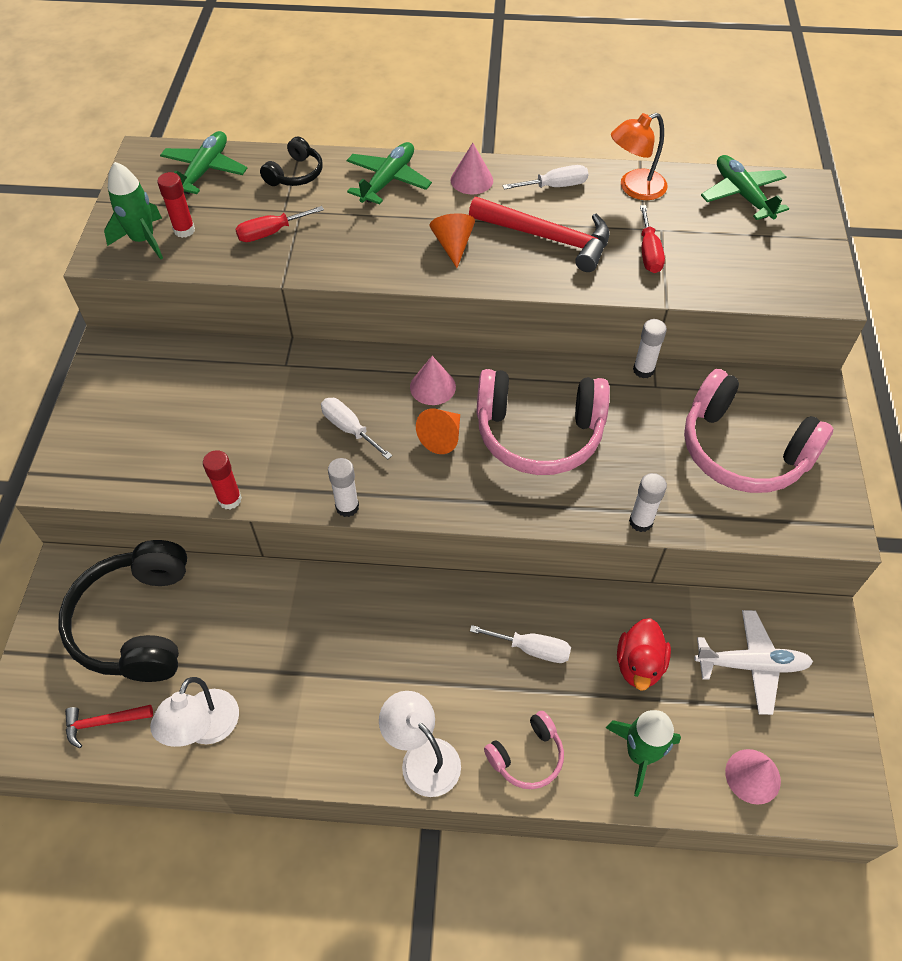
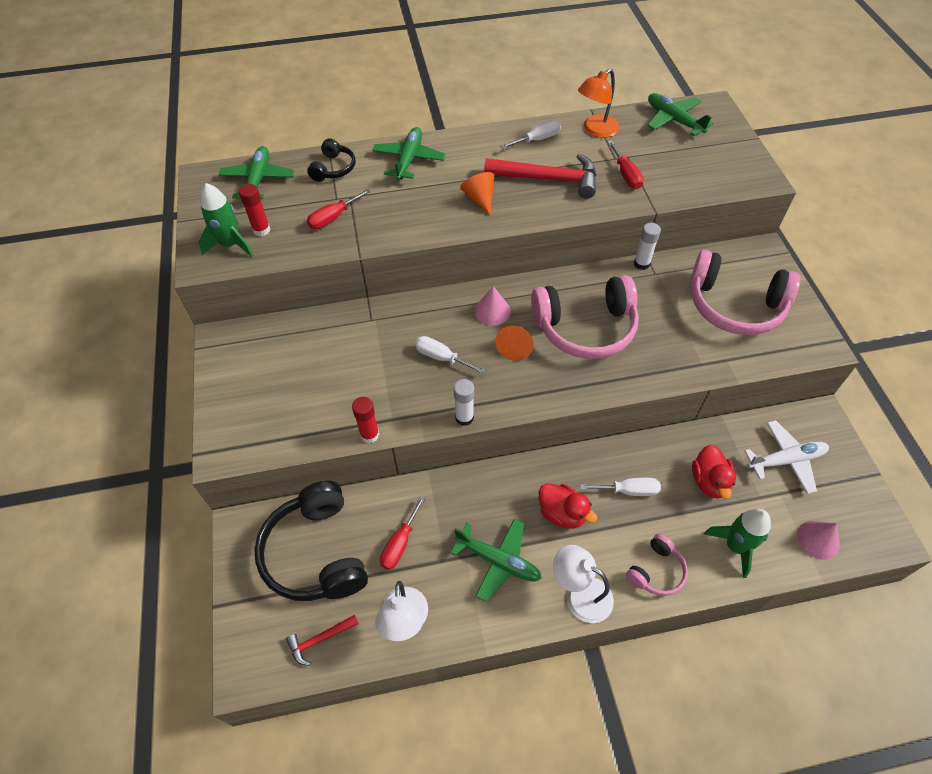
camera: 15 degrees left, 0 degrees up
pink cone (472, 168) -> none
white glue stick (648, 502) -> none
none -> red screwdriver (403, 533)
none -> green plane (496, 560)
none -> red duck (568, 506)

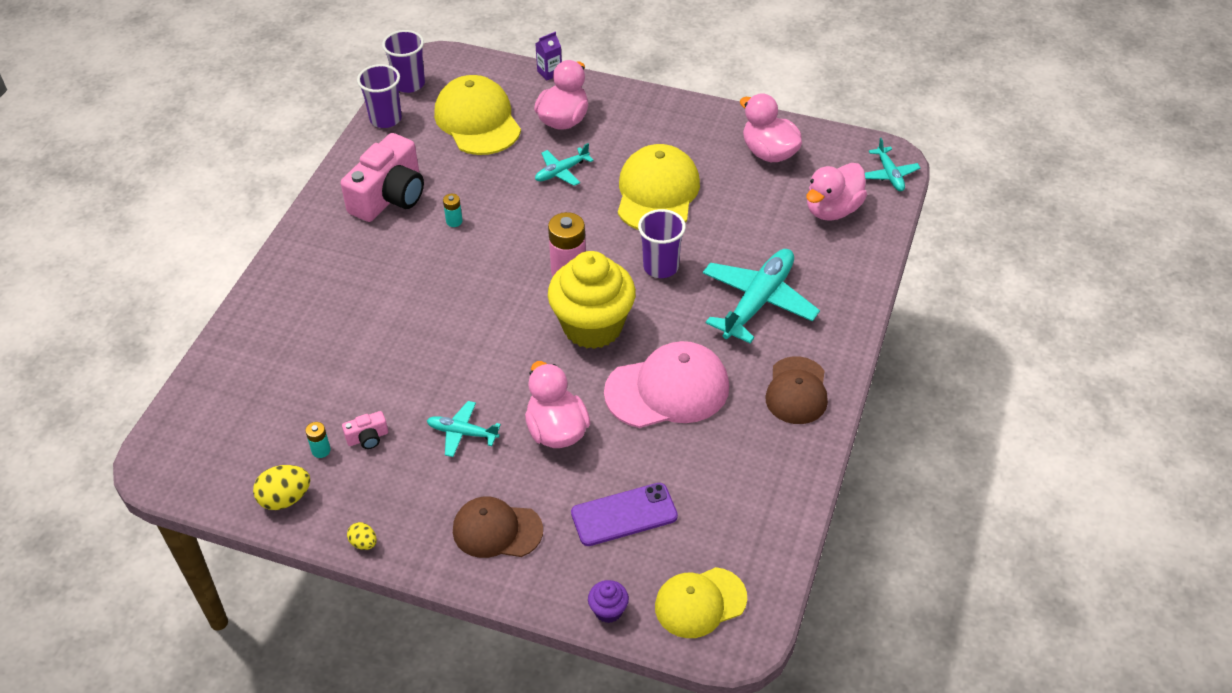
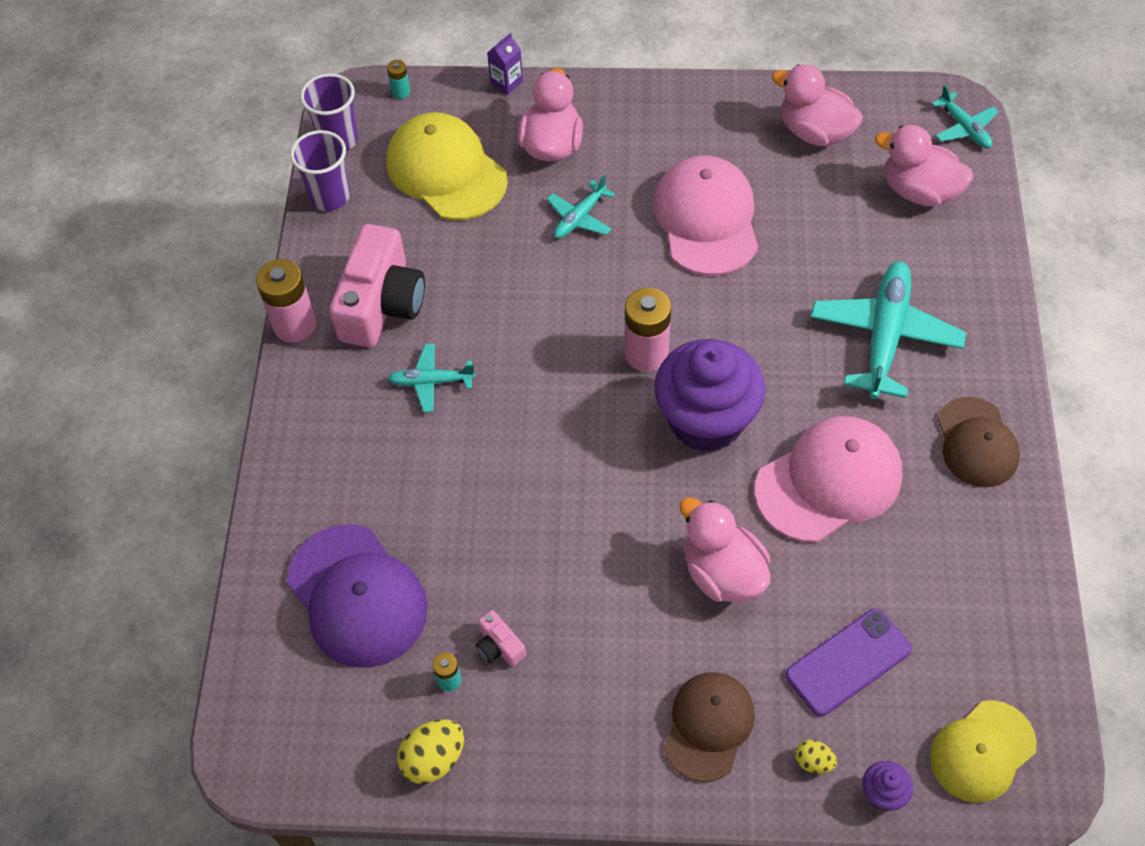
camera: 15 degrees left, 10 degrees up
pink camera (365, 430) -> pink camera (501, 638), 90 degrees clockwise
yellow egg (362, 536) -> yellow egg (816, 757), moved
turquoise plane (464, 429) -> turquoise plane (432, 378), moved
turquoise battery (453, 210) -> turquoise battery (398, 79), moved
brown cap (498, 527) -> brown cap (709, 727), 120 degrees clockwise
yellow cupcake (592, 300) -> purple cupcake (710, 395)
yellow cap (659, 187) -> pink cap (705, 215)
purple cup (662, 243) -> none
pink duck (836, 192) -> pink duck (924, 165), 90 degrees clockwise
none -> pink battery (286, 301)
none -> purple cap (357, 596)

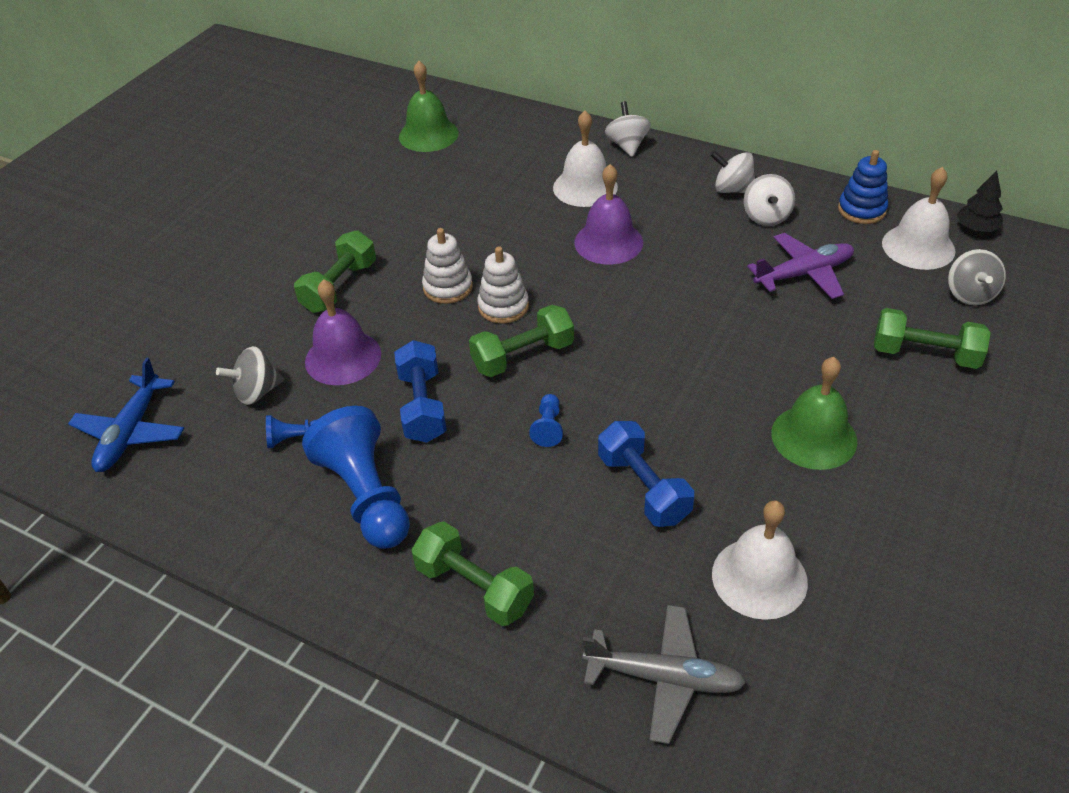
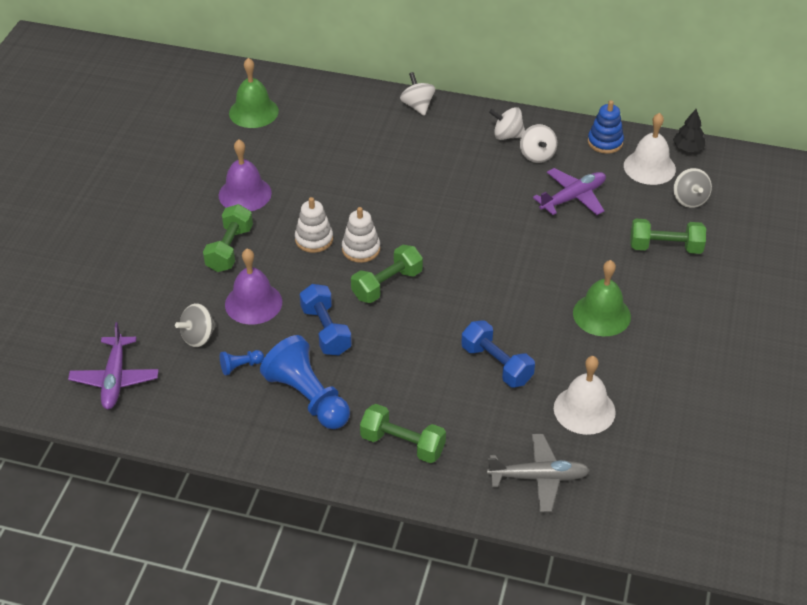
camera: 15 degrees left, 0 degrees up
blue plane (126, 415) -> purple plane (113, 365)
blue pawn (546, 420) -> none
white bell (585, 159) -> none
purple bell (608, 214) -> purple bell (245, 175), moved

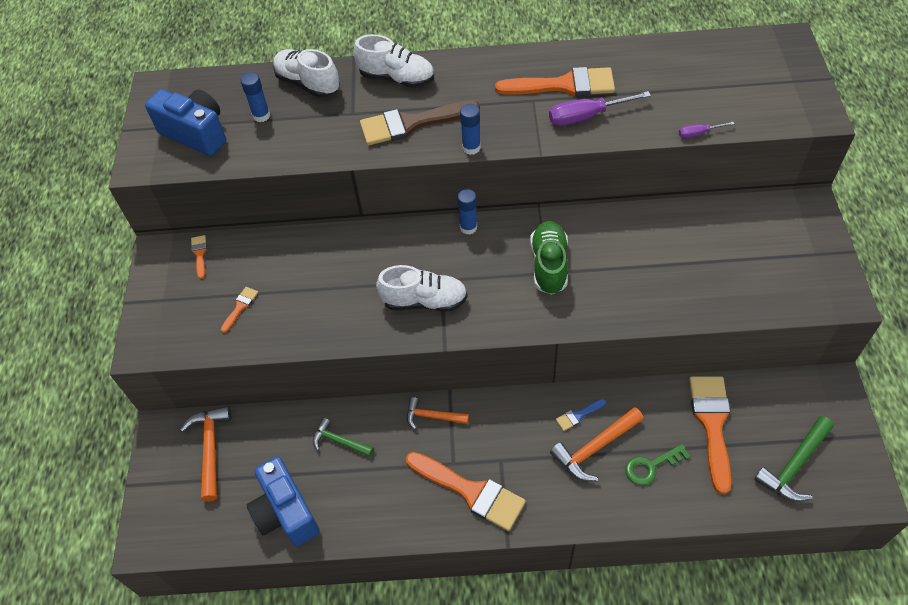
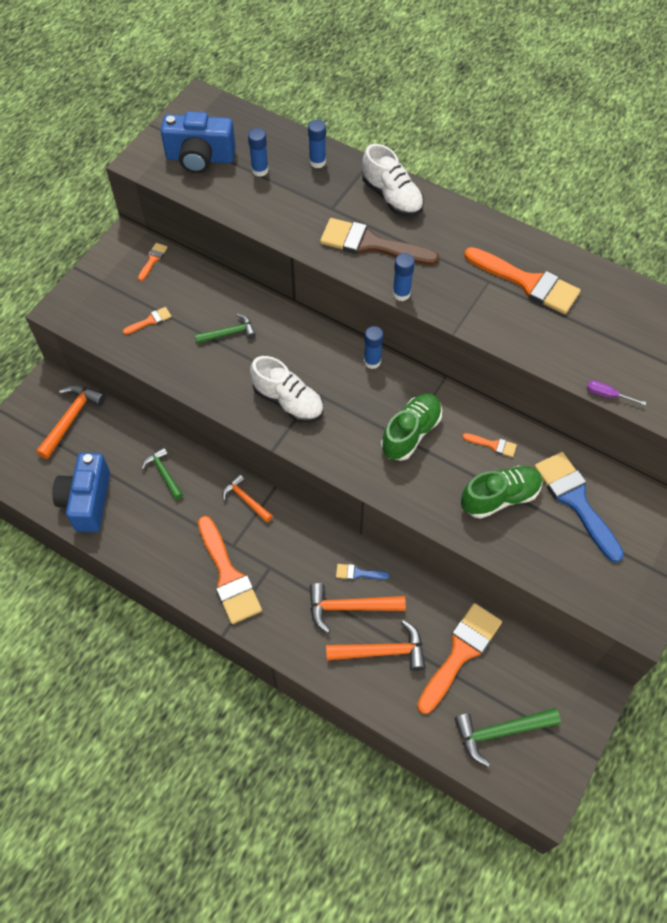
camera: 30 degrees right, 5 degrees up
blue camera (185, 122) -> blue camera (198, 142), 120 degrees clockwise
white shoe (306, 73) -> blue glue stick (317, 144)
purple screwdriver (600, 108) -> none
green key (657, 464) -> orange hammer (376, 645)
none -> green hammer (225, 329)
none -> green shoe (502, 492)
none -> orange brush (489, 445)
none -> blue brush (579, 507)

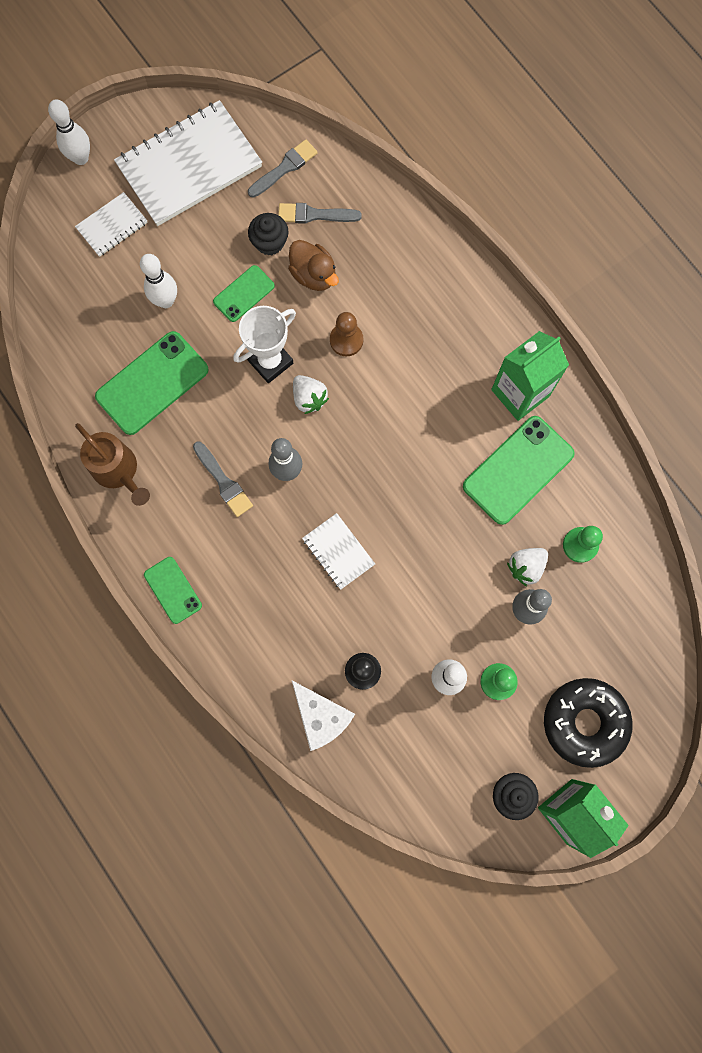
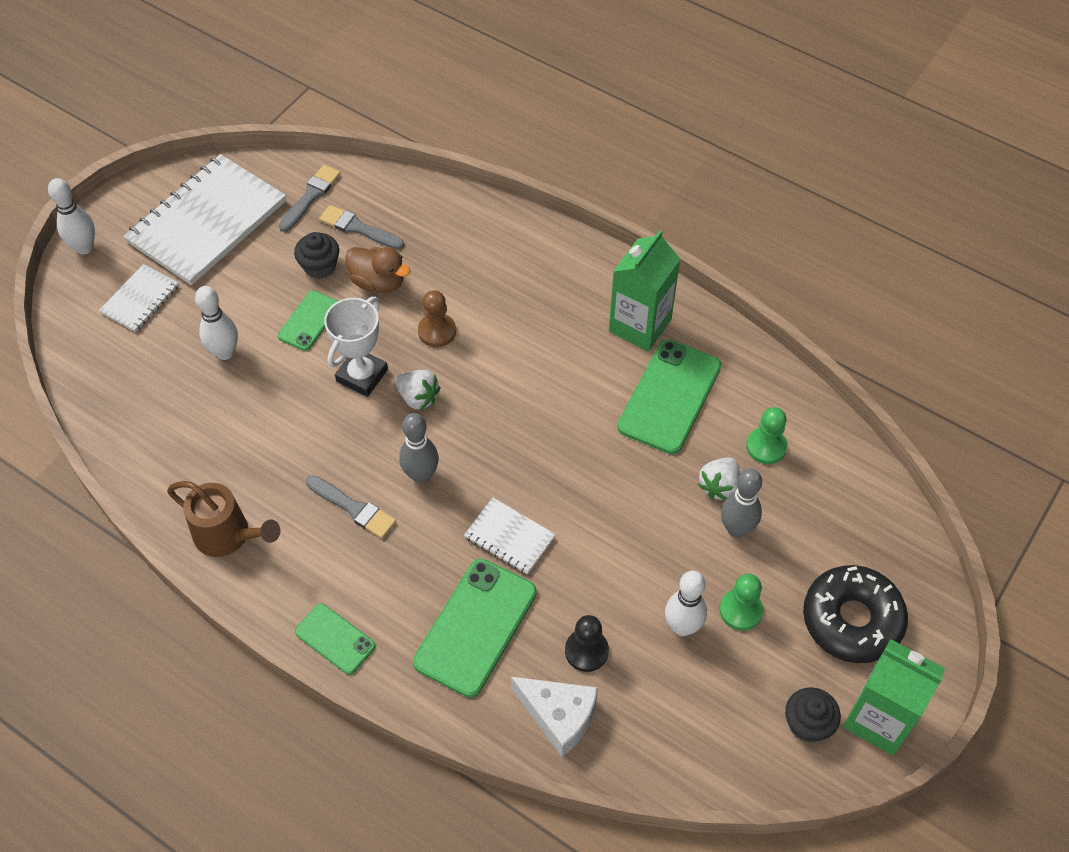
camera: 20 degrees left, 20 degrees down
green phone (152, 383) -> green phone (475, 628), moved
grey brush (320, 213) -> grey brush (361, 227), 45 degrees clockwise

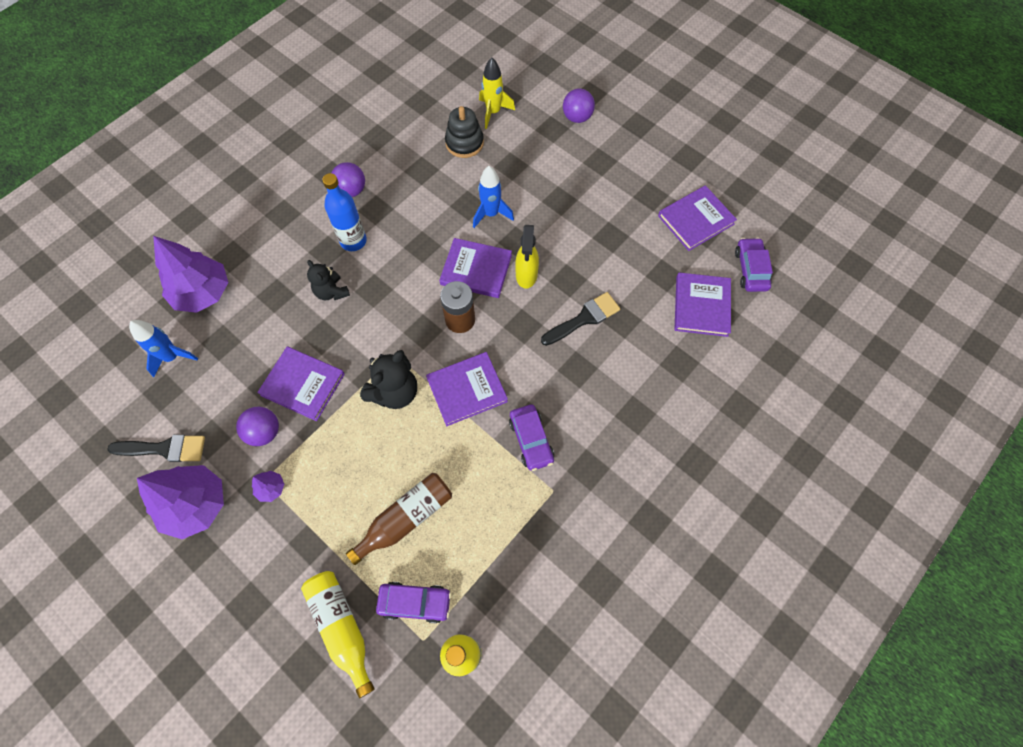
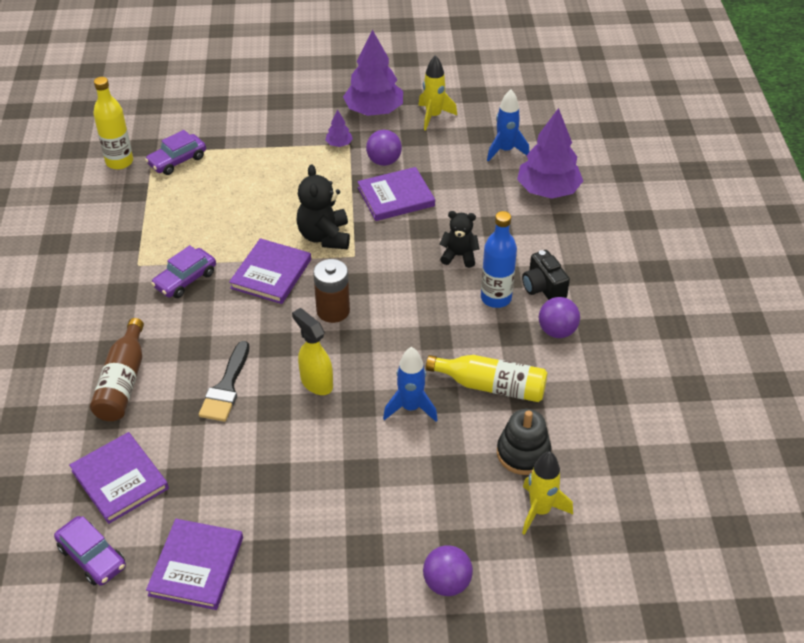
camera: 135 degrees right, 20 degrees down
black brush (156, 448) -> yellow rocket (437, 93)
yellow bottle (338, 634) -> yellow bottle (486, 378), moved
brown bottle (399, 519) -> brown bottle (117, 369), moved
purple book (475, 268) -> none
purple car (531, 437) -> purple car (183, 271), 75 degrees counterclockwise
none -> black camera (546, 275)

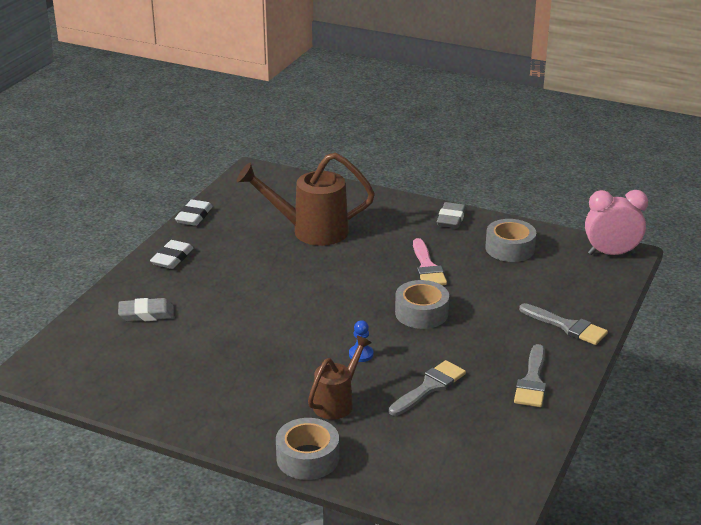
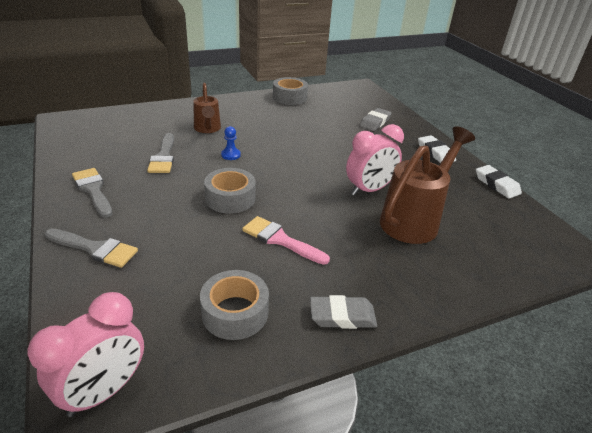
camera: 130 degrees right, 5 degrees up
grey tape (307, 449) -> grey tape (290, 91), moved
grey eraser (451, 215) -> grey eraser (343, 312), 60 degrees counterclockwise
grey brush (563, 324) -> grey brush (91, 248), 150 degrees counterclockwise
none -> pink clock (375, 160)

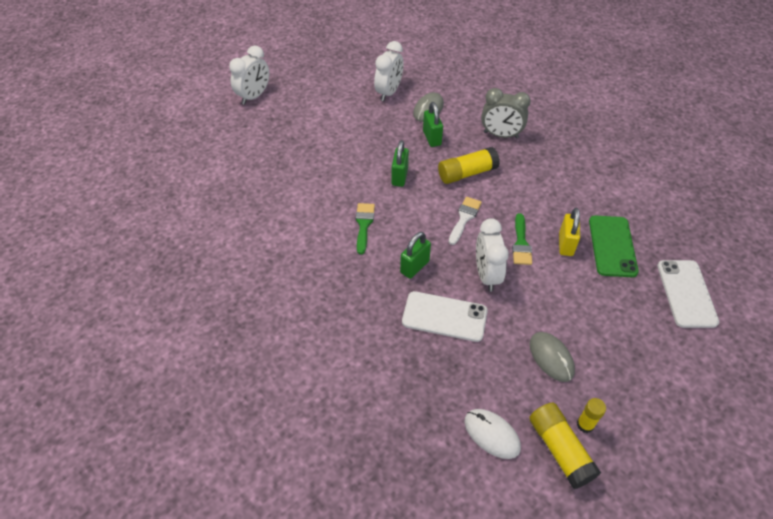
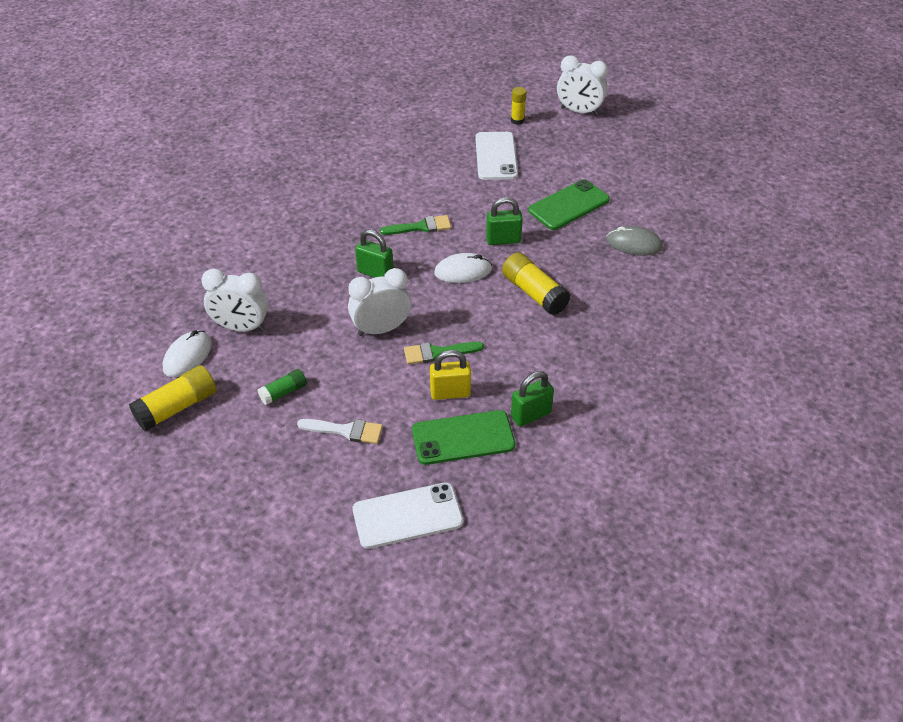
camera: 75 degrees right, 5 degrees down
white clock (388, 71) -> white clock (234, 300), moved
white phone (445, 316) -> white phone (496, 156), moved
green padlock (433, 124) -> green padlock (532, 399), moved
white brush (465, 221) -> white brush (340, 431), moved
grey clock (506, 113) -> none
grey mouse (552, 357) -> green glue stick (282, 387)
yellow glue stick (591, 415) -> yellow glue stick (519, 106), moved
none -> white mouse (463, 268)
none -> green phone (569, 204)

